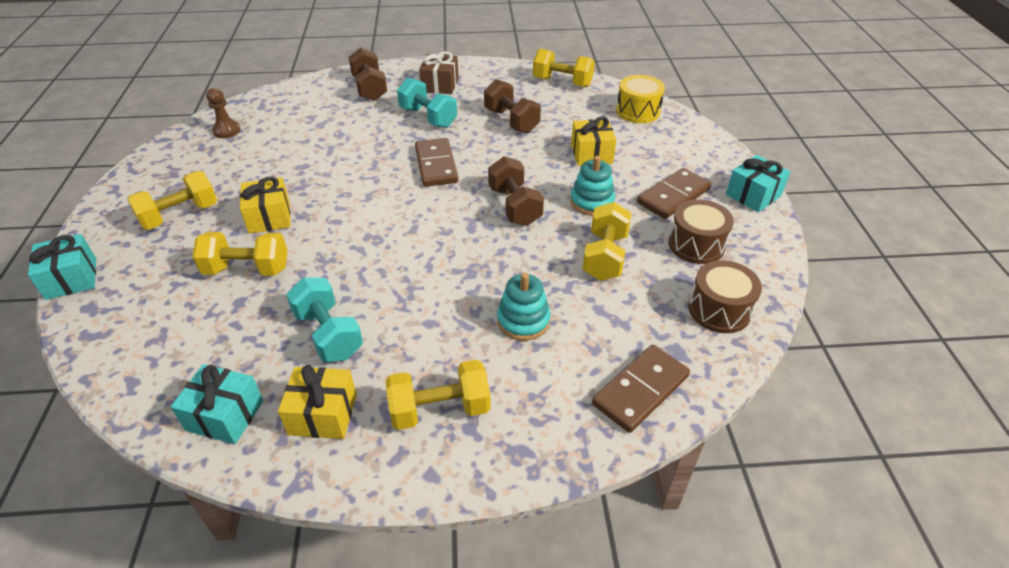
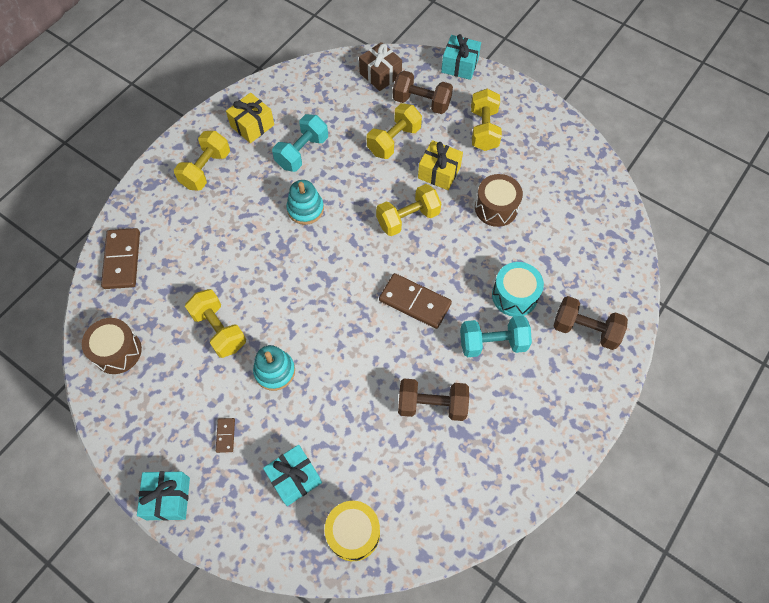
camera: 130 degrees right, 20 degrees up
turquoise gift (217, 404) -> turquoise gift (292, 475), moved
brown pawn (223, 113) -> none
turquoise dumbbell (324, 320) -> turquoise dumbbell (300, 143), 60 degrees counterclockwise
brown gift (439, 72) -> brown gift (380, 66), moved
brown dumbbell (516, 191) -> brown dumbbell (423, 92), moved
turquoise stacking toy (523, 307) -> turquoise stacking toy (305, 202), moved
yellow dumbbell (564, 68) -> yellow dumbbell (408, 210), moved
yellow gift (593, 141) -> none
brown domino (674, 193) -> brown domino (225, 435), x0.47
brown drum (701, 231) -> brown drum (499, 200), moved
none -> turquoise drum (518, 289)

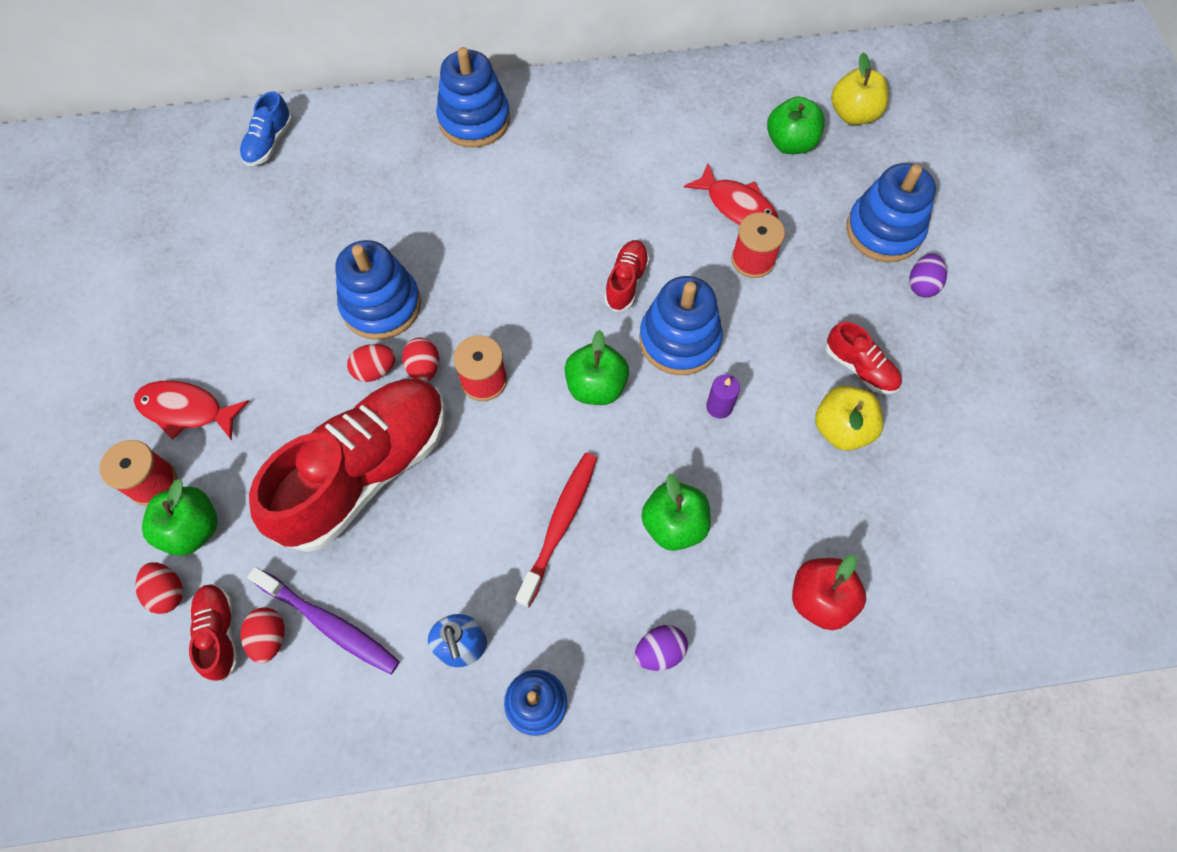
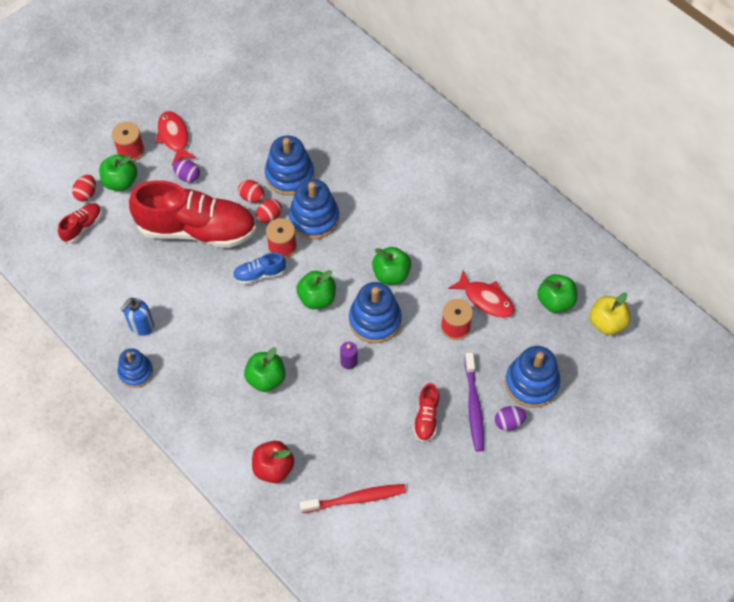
camera: 55 degrees right, 5 degrees down
blue shoe (266, 128) -> blue shoe (259, 268), moved
red egg (263, 635) -> none
purple toothbrush (323, 621) -> purple toothbrush (474, 401), moved
blue stacking toy (473, 97) -> blue stacking toy (314, 209), moved
red toothbrush (556, 530) -> red toothbrush (353, 498), moved
red shoe (627, 276) -> green apple (391, 266)
purple egg (661, 648) -> purple egg (186, 170), moved
red fish (731, 194) -> red fish (481, 294), 60 degrees counterclockwise
yellow apple (849, 418) -> none

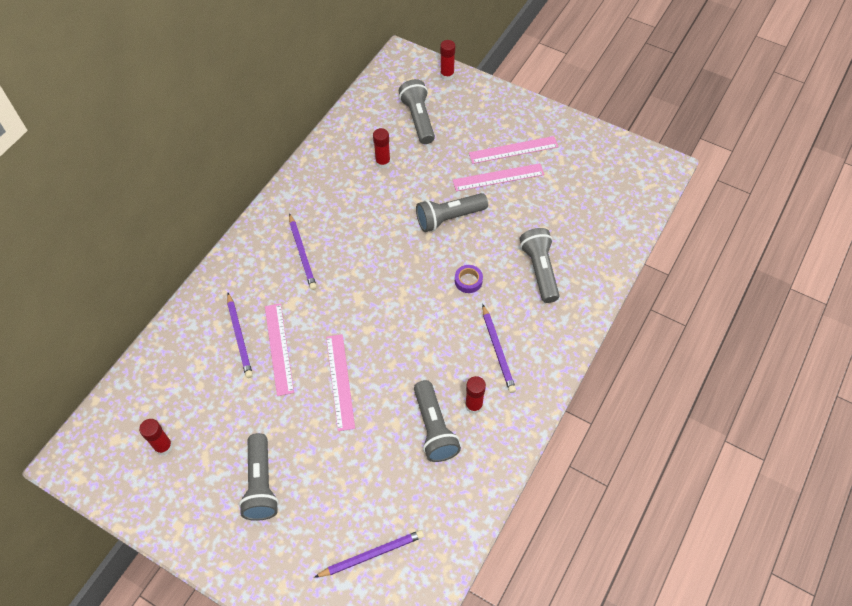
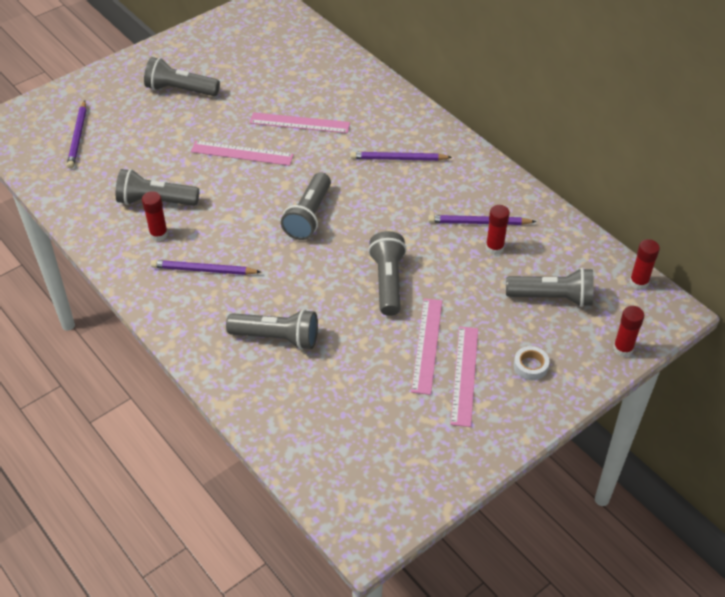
camera: 110 degrees right, 10 degrees down
red glue stick (156, 437) -> red glue stick (644, 264), moved
purple pencil (240, 335) -> purple pencil (482, 220), moved
purple tape (469, 279) -> none
none -> grey flashlight (306, 206)
none -> white tape (531, 363)

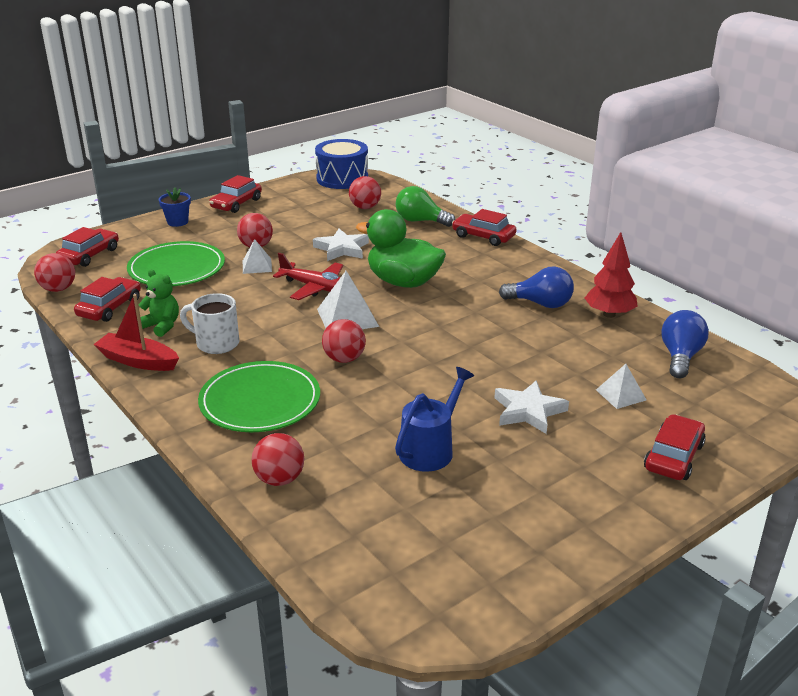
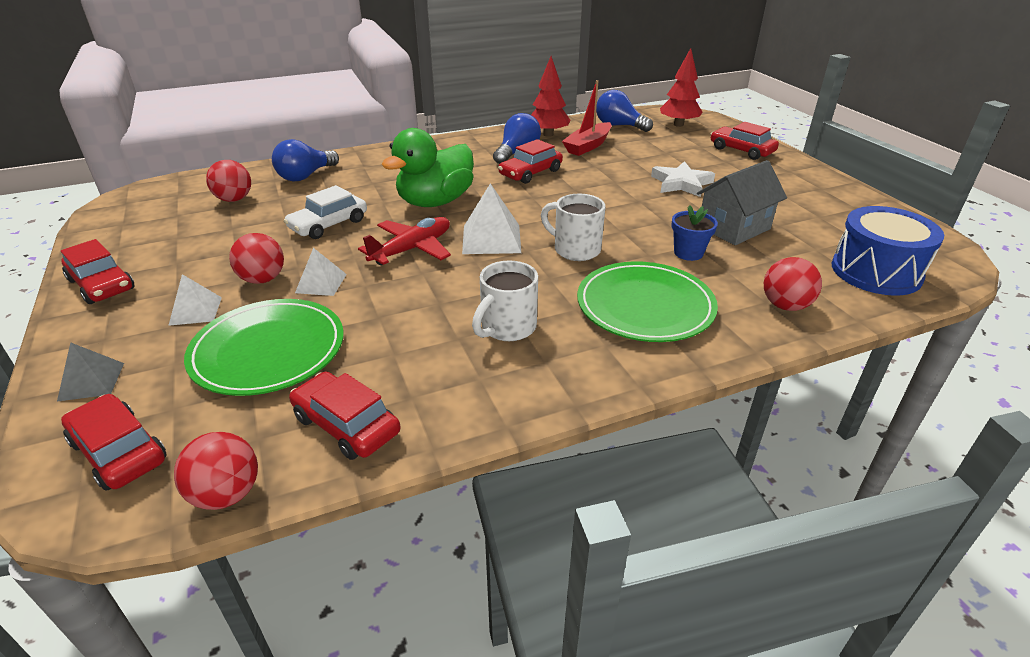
camera: 75 degrees left, 5 degrees up
red boat (136, 332) -> red boat (587, 118), moved
green teddy bear (159, 303) -> none
blue flower pot (174, 207) -> blue flower pot (694, 233), moved
white star (341, 245) -> white car (325, 212)
blue drum (341, 164) -> blue drum (888, 251), moved
red ball (344, 341) -> white mug (573, 227)
blue watering can (434, 419) -> grey house (742, 202)
green light bulb (425, 206) -> blue light bulb (305, 160)
red car (484, 227) -> red car (530, 161), moved
white pyramid (621, 386) -> white pyramid (195, 300), moved
none -> grey pyramid (90, 372)
none -> red tree (681, 87)

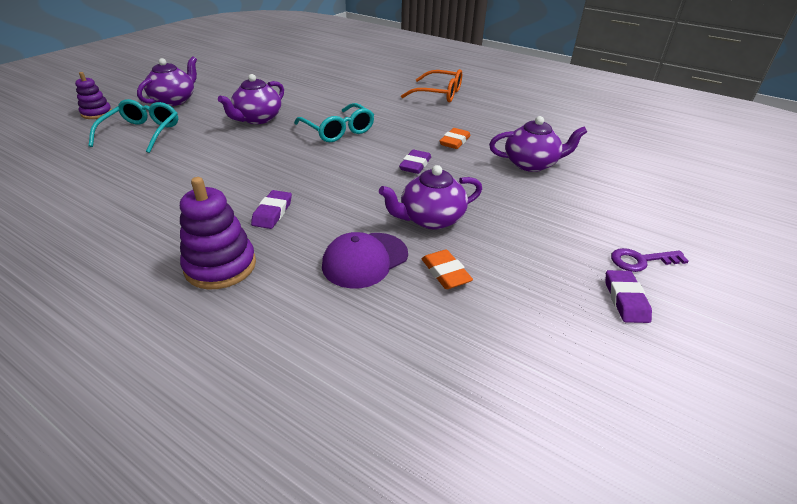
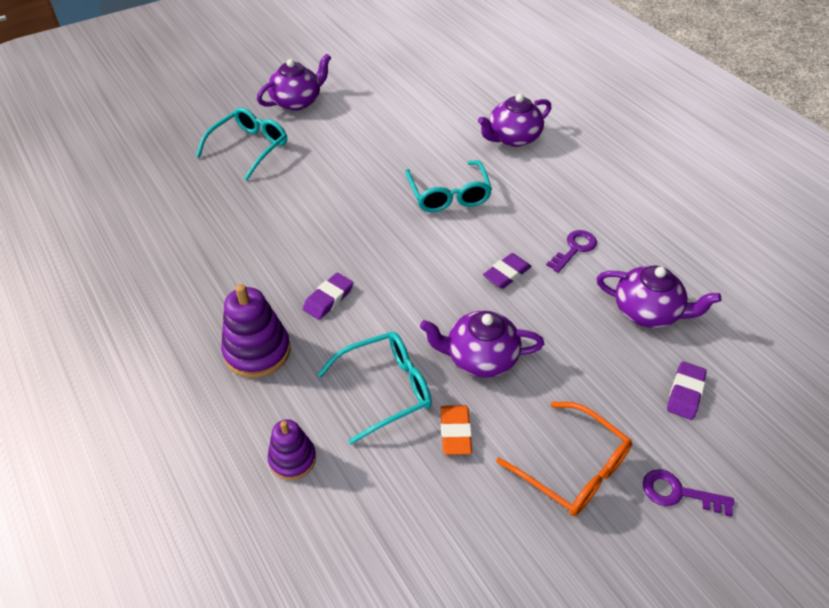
camera: 25 degrees right, 10 degrees up
purple stacking toy (93, 95) -> purple stacking toy (292, 449), moved
purple teapot (251, 99) -> purple teapot (515, 120), moved
purple cap (365, 260) -> turquoise glasses (375, 388)
orange glasses (431, 85) -> orange glasses (564, 459), moved
orange eraser (455, 138) -> purple key (571, 251)
purple eraser (629, 296) -> purple eraser (687, 390), moved

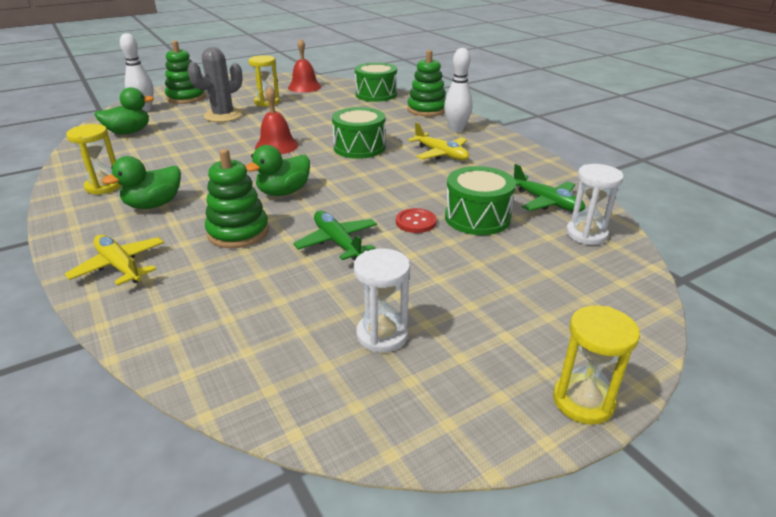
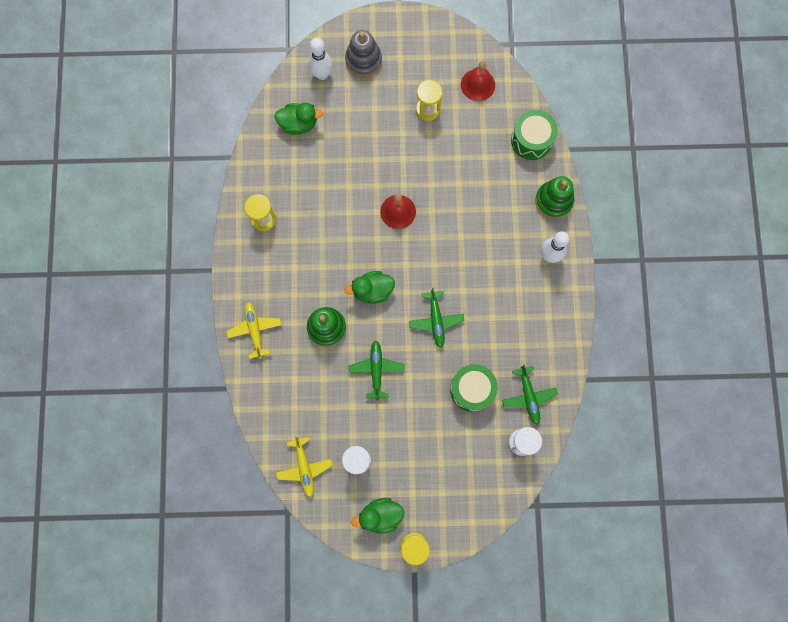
camera: 30 degrees right, 45 degrees up
green duck (141, 182) -> green duck (377, 516), moved
green stacking toy (185, 72) -> grey stacking toy (363, 53)
grey cactus (215, 84) -> none
green drum (358, 133) -> none
red button (416, 220) -> none
yellow plane (438, 141) -> yellow plane (304, 467), moved
none -> green plane (436, 318)

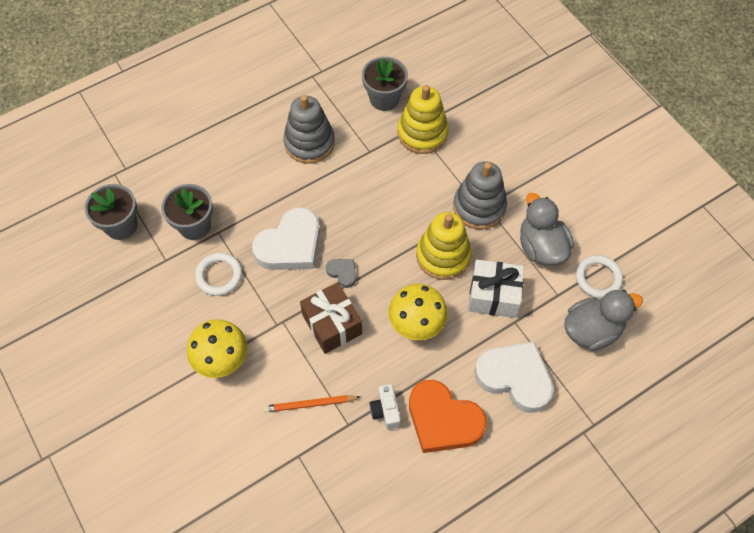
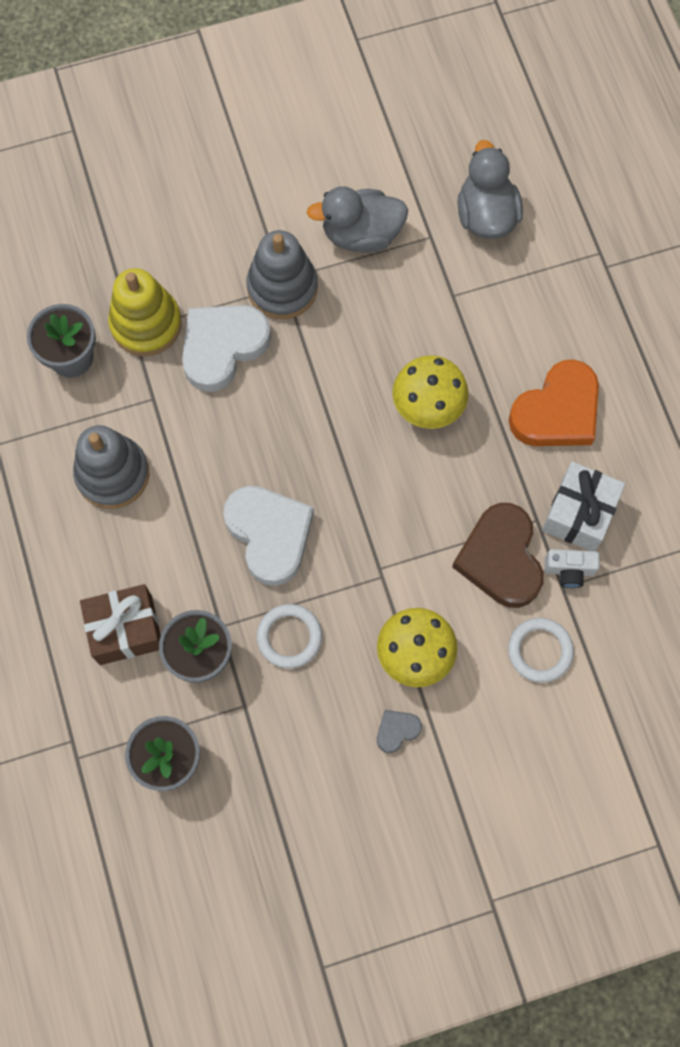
camera: 75 degrees left, 10 degrees up
orange pencil (311, 403) -> brown heart (498, 555)
brown gift (331, 318) -> brown gift (120, 624), moved
grey heart (341, 273) -> grey heart (399, 731), moved
white camera (385, 406) -> white camera (572, 568), moved
yellow stacking toy (443, 246) -> none
white gift (496, 288) -> white gift (583, 506), moved
white heart (514, 377) -> white heart (226, 348), moved
white ring (599, 276) -> white ring (541, 650), moved

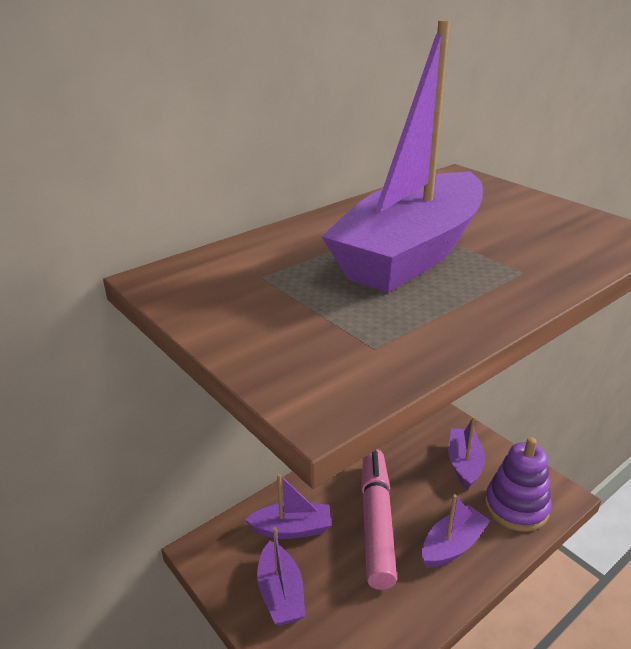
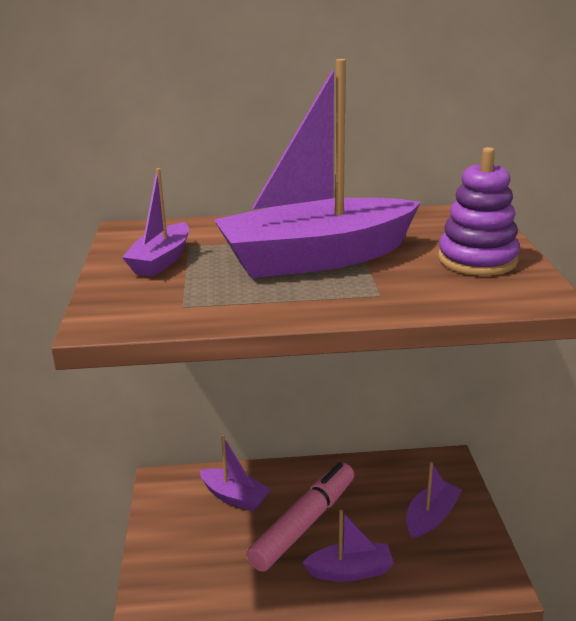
camera: 35 degrees right, 5 degrees down
purple boat (281, 576) -> purple boat (155, 222), moved
purple stacking toy (518, 484) -> purple stacking toy (479, 211), moved

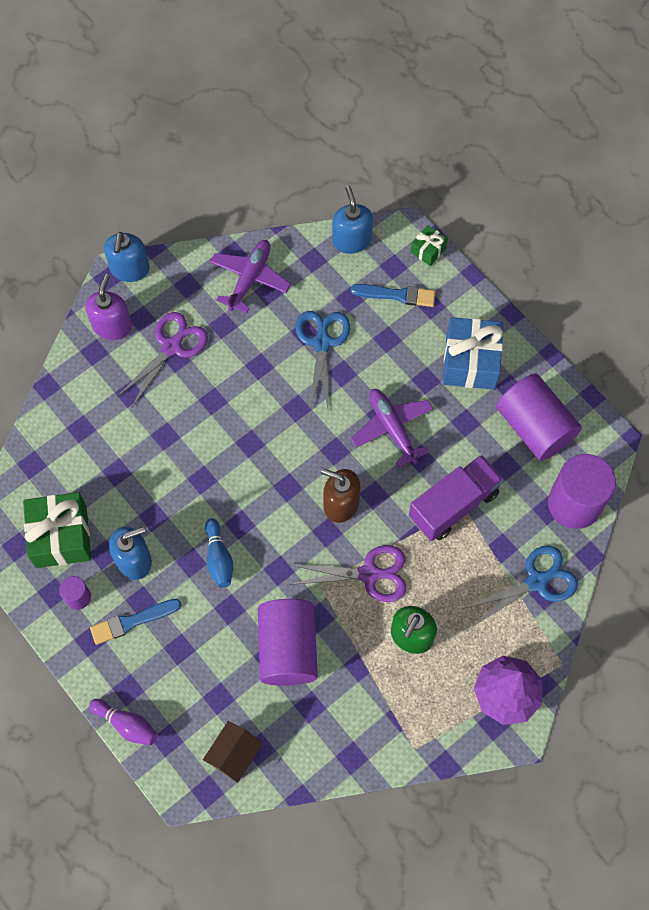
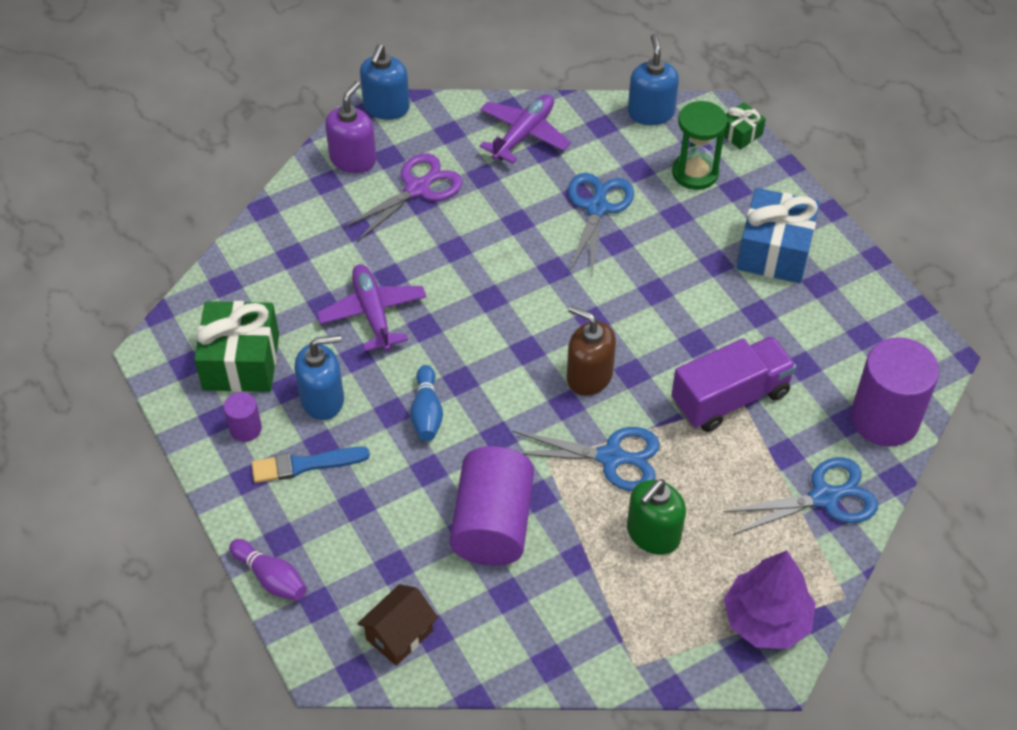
camera: 10 degrees right, 15 degrees down
purple scissors (348, 573) -> blue scissors (586, 459)
blue brush (393, 295) -> green hourglass (699, 145)
purple plane (392, 428) -> purple plane (372, 307), moved
purple cylinder (539, 417) -> none

